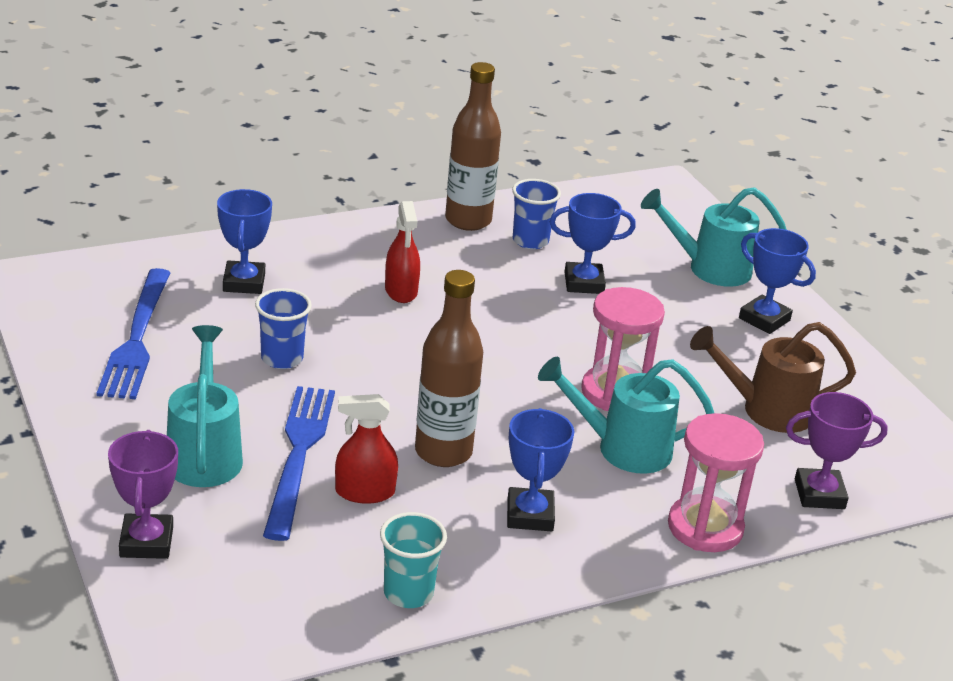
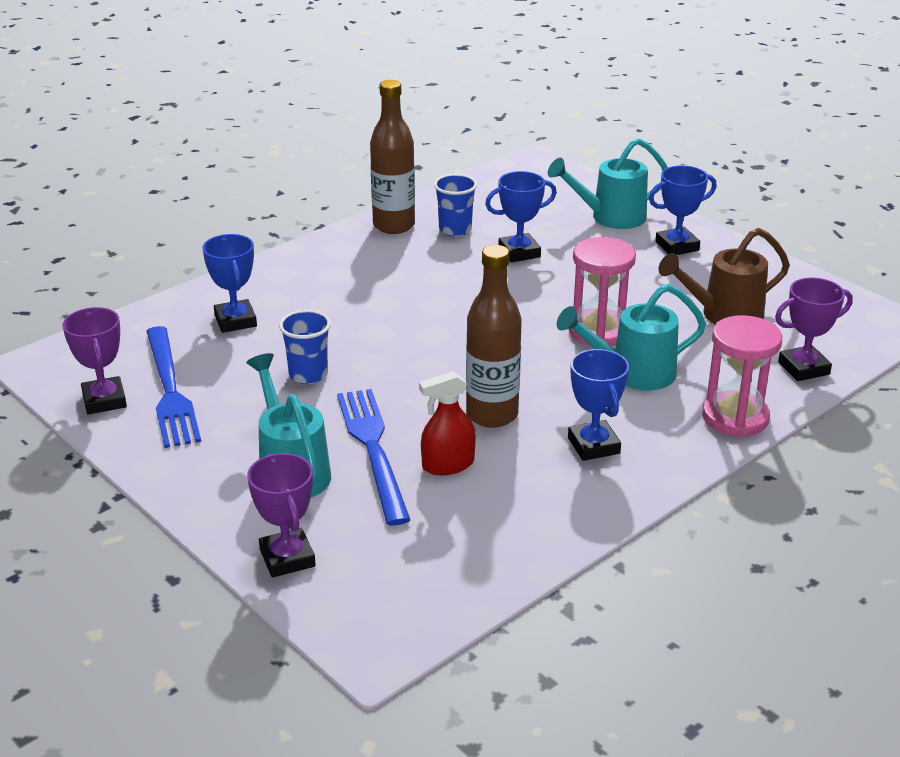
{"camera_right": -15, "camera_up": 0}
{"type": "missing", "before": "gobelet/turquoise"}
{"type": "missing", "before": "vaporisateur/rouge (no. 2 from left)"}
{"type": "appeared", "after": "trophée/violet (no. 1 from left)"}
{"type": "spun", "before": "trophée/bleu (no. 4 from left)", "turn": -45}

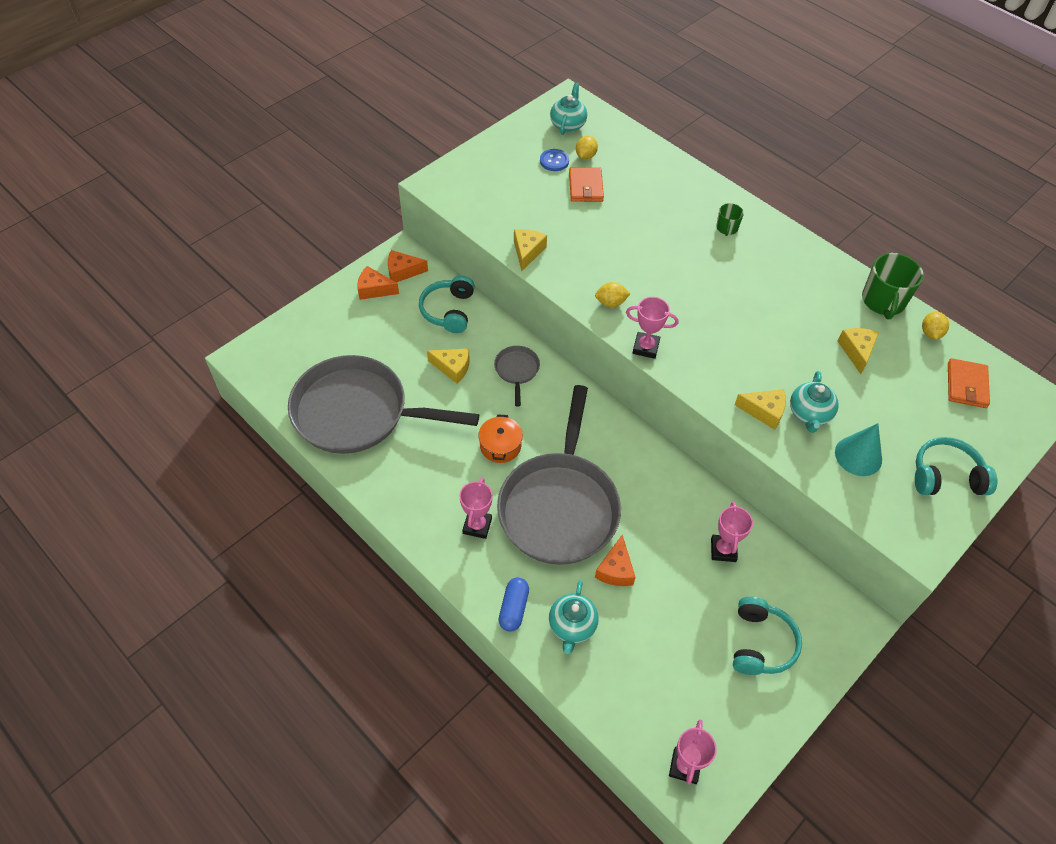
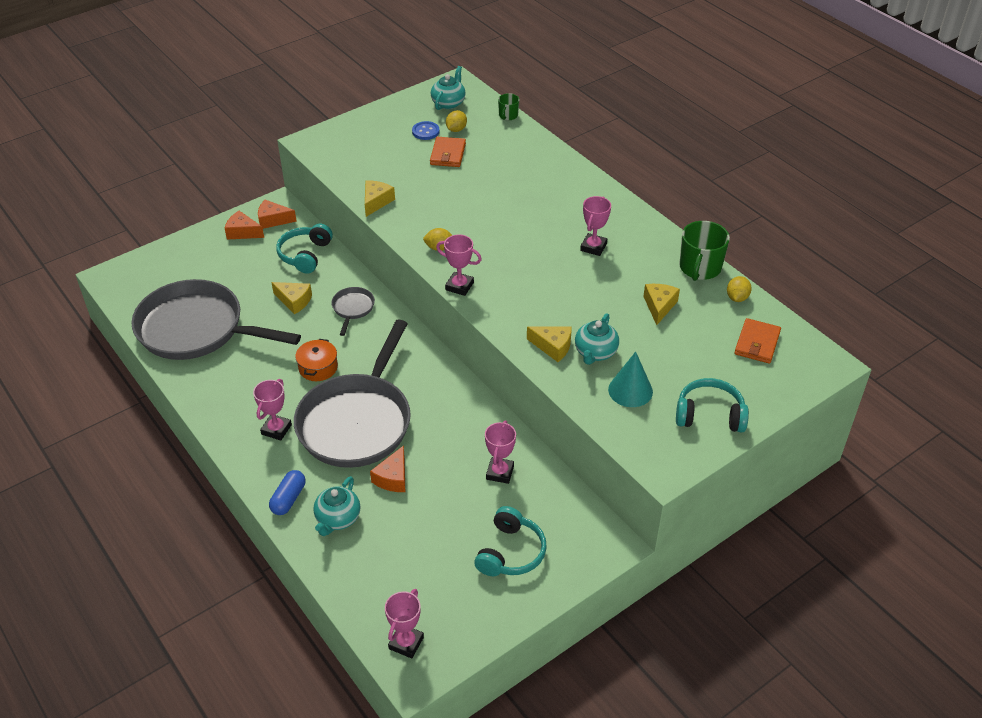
{"camera_right": 10, "camera_up": -10}
{"type": "appeared", "after": "trophée/rose (no. 5 from left)"}
{"type": "relocated", "before": "tasse/vert (no. 1 from left)"}

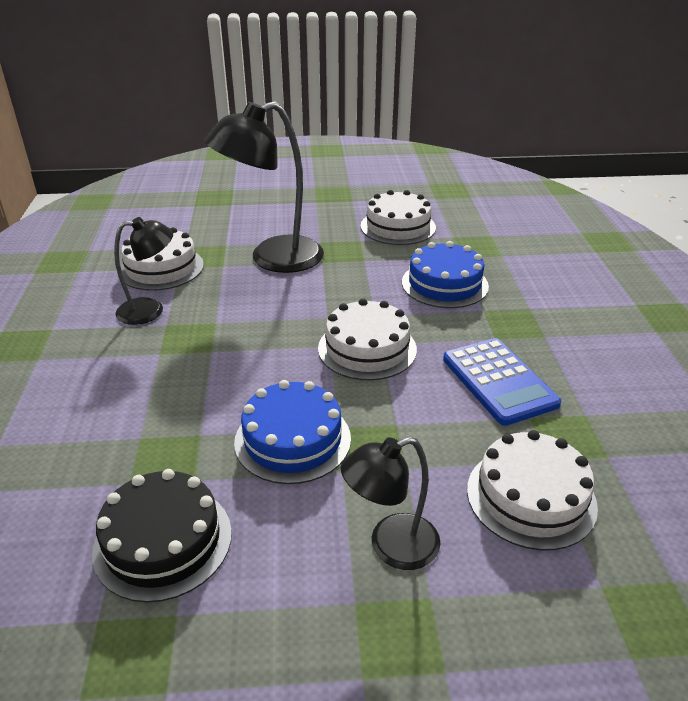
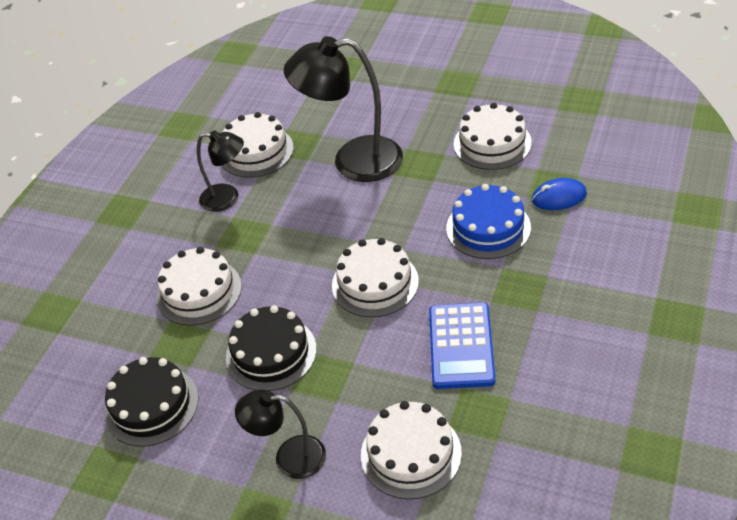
{"camera_right": 30, "camera_up": 10}
{"type": "appeared", "after": "gâteau/blanc (no. 1 from left)"}
{"type": "appeared", "after": "souris/bleu"}
{"type": "colour", "before": "gâteau/bleu (no. 1 from left)", "after": "gâteau/noir (no. 2 from left)"}

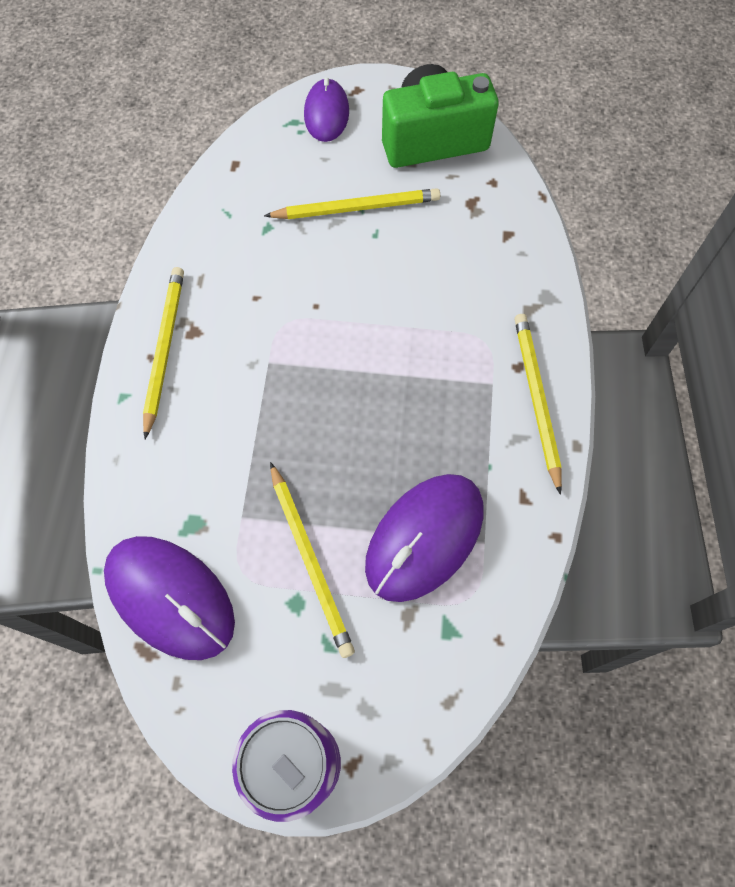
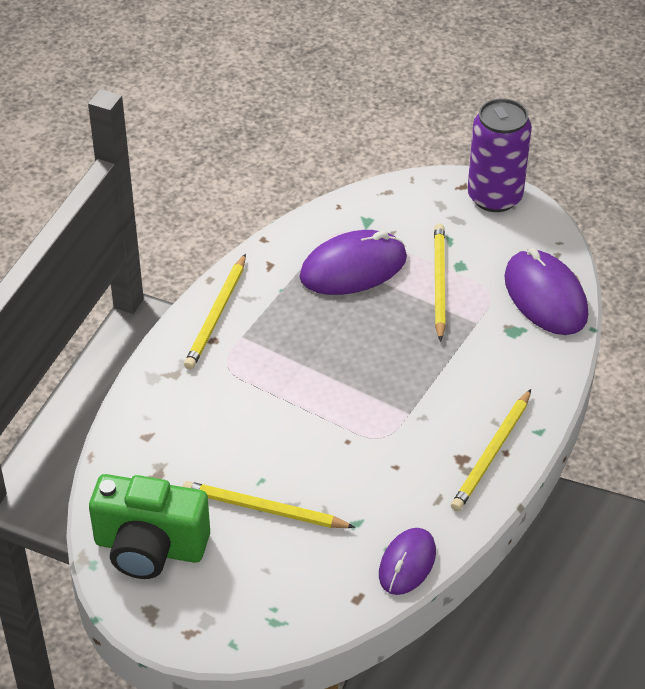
{"camera_right": -155, "camera_up": -20}
{"type": "relocated", "before": "souris/violet (no. 2 from left)"}

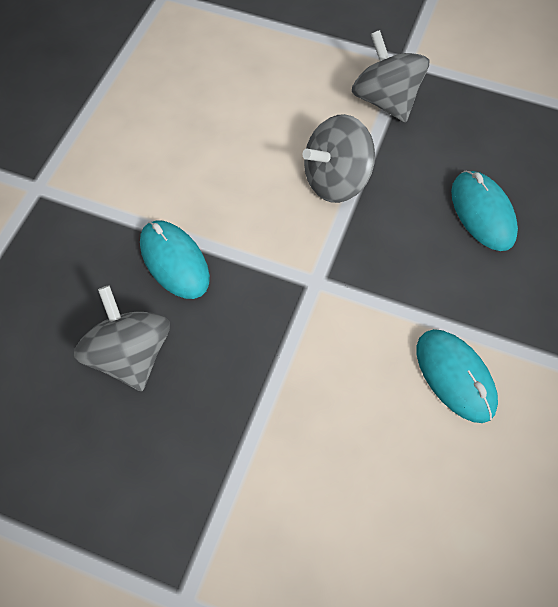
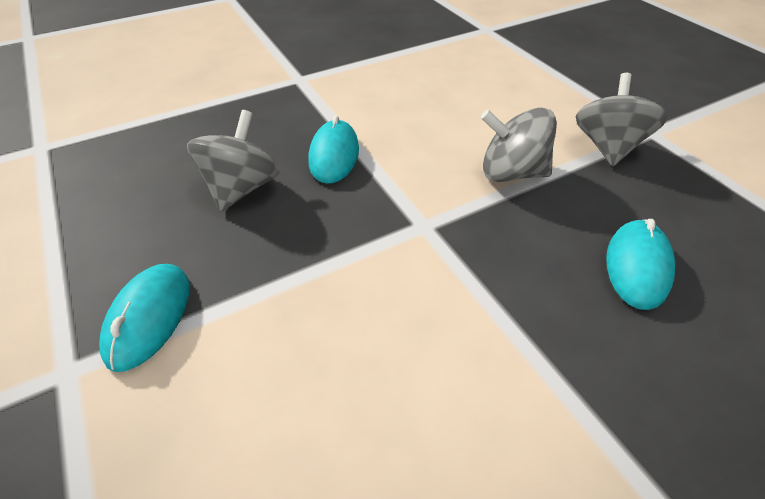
{"camera_right": 40, "camera_up": -15}
{"type": "relocated", "before": "souris/turquoise (no. 2 from left in the first image)", "after": "souris/turquoise (no. 1 from left)"}

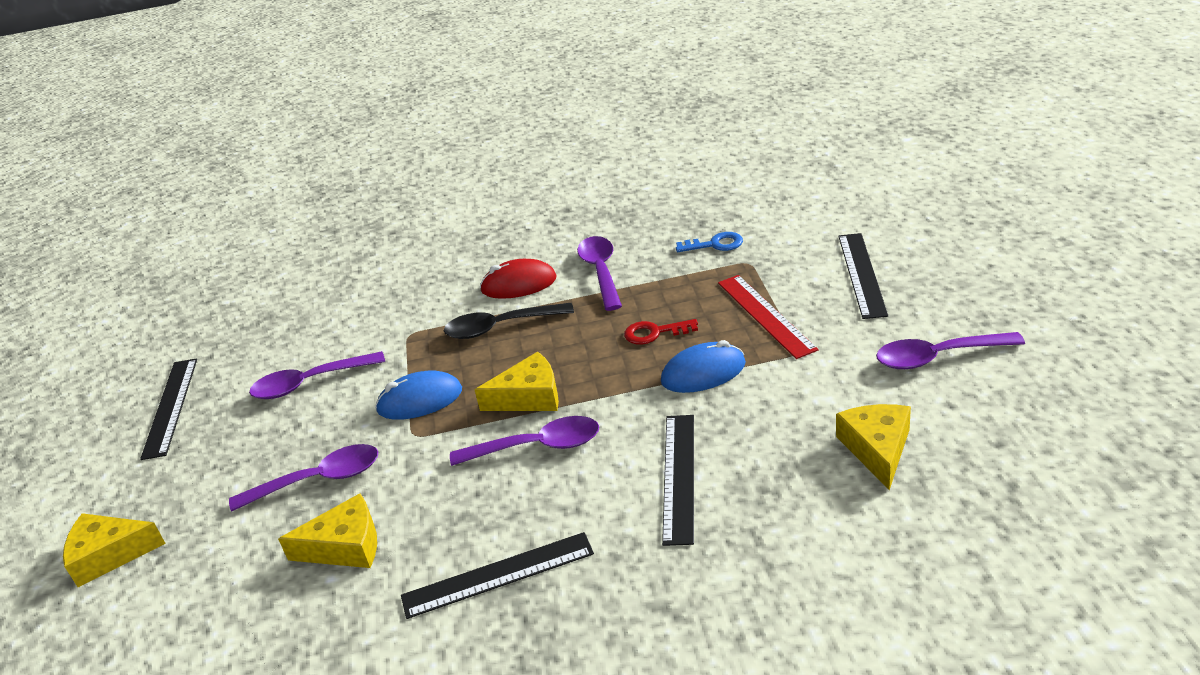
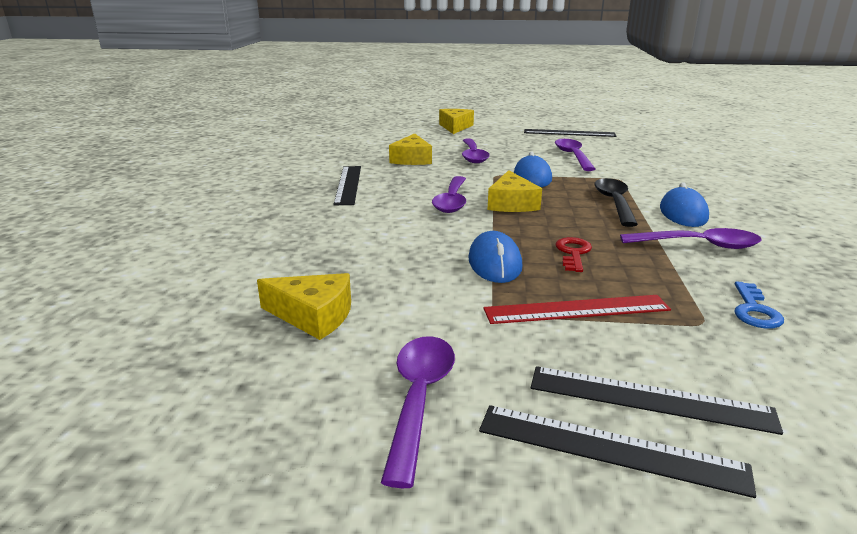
{"camera_right": 100, "camera_up": -10}
{"type": "relocated", "before": "règle/noir (no. 3 from left)"}
{"type": "colour", "before": "souris/rouge", "after": "souris/bleu (no. 3 from left)"}

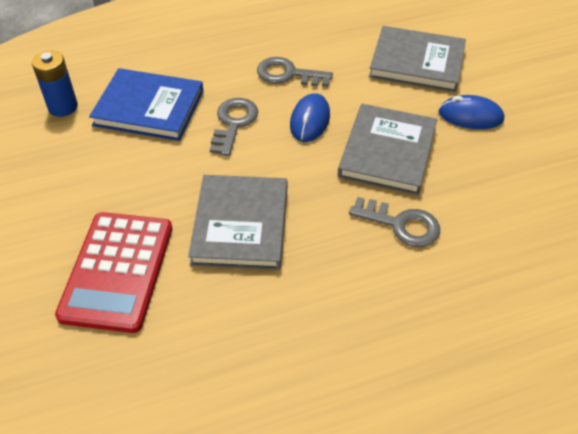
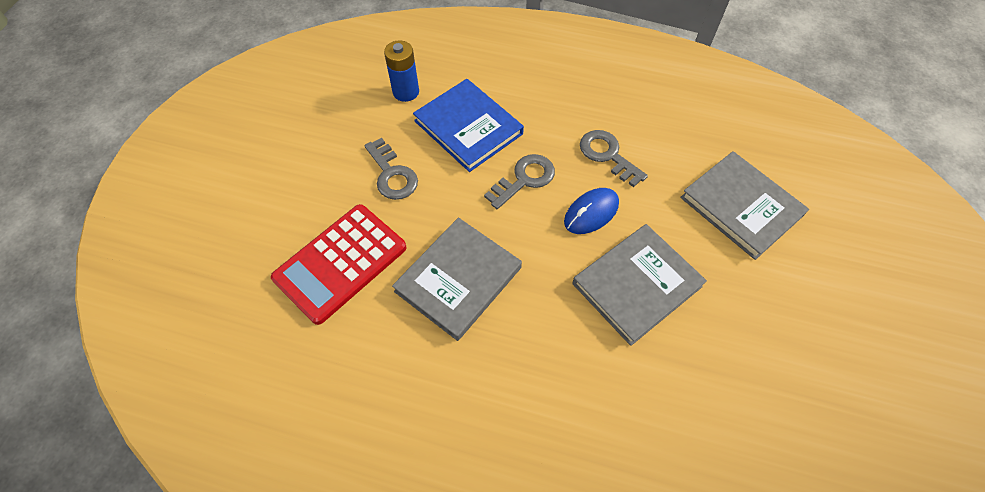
{"camera_right": 35, "camera_up": 10}
{"type": "missing", "before": "souris/bleu (no. 2 from left)"}
{"type": "relocated", "before": "clé/gris (no. 3 from left in the first image)", "after": "clé/gris (no. 1 from left)"}

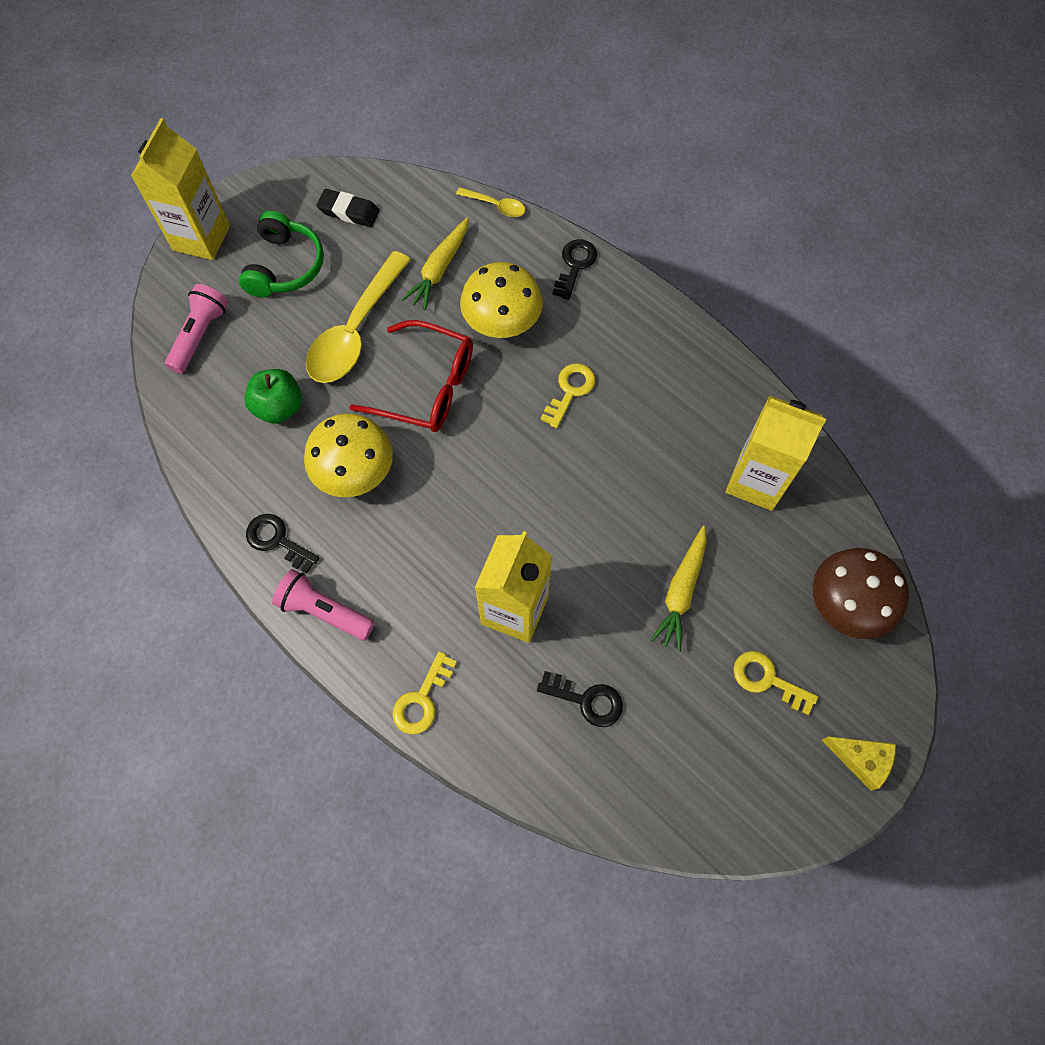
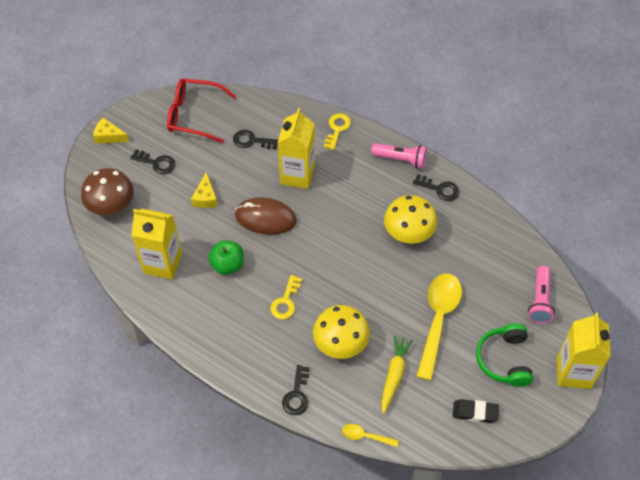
{"camera_right": 170, "camera_up": -10}
{"type": "appeared", "after": "souris/marron"}
{"type": "relocated", "before": "pomme/vert"}
{"type": "relocated", "before": "lunettes/rouge"}
{"type": "exchanged", "before": "carotte/jaune (no. 2 from left)", "after": "fromage/jaune (no. 2 from left)"}
{"type": "colour", "before": "clé/jaune (no. 3 from left)", "after": "clé/noir (no. 1 from left)"}

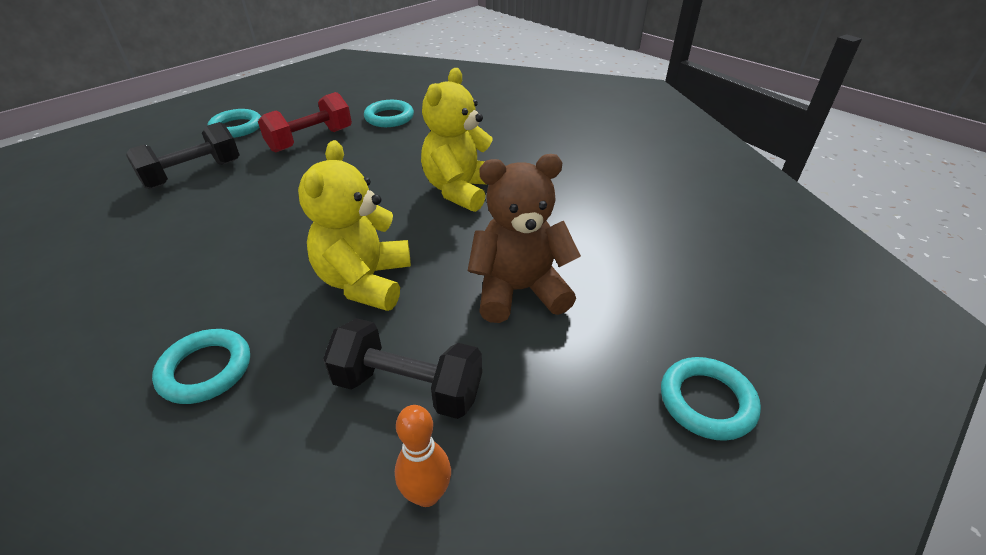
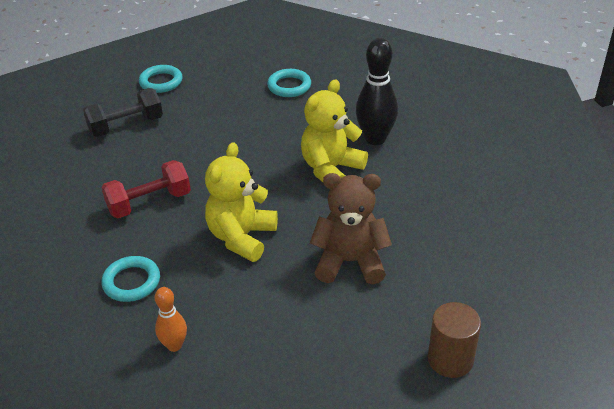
{"camera_right": 15, "camera_up": 0}
{"type": "missing", "before": "haltère/noir (no. 2 from left)"}
{"type": "appeared", "after": "quille/noir"}
{"type": "relocated", "before": "haltère/rouge"}
{"type": "relocated", "before": "quille/orange"}
{"type": "exchanged", "before": "anneau/turquoise (no. 4 from left)", "after": "cylindre/marron"}

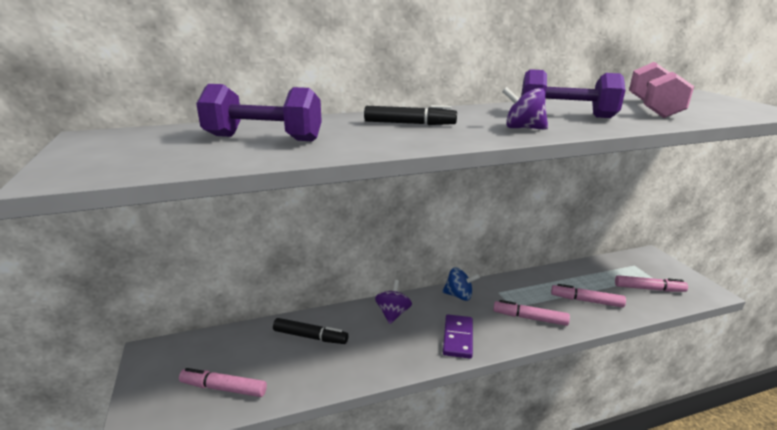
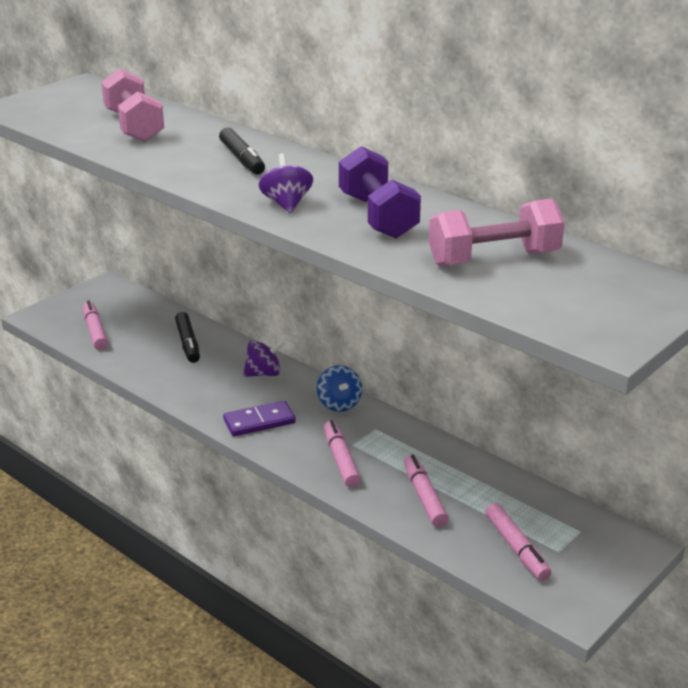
{"camera_right": 60, "camera_up": 5}
{"type": "colour", "before": "haltère/violet (no. 1 from left)", "after": "haltère/rose (no. 1 from left)"}

